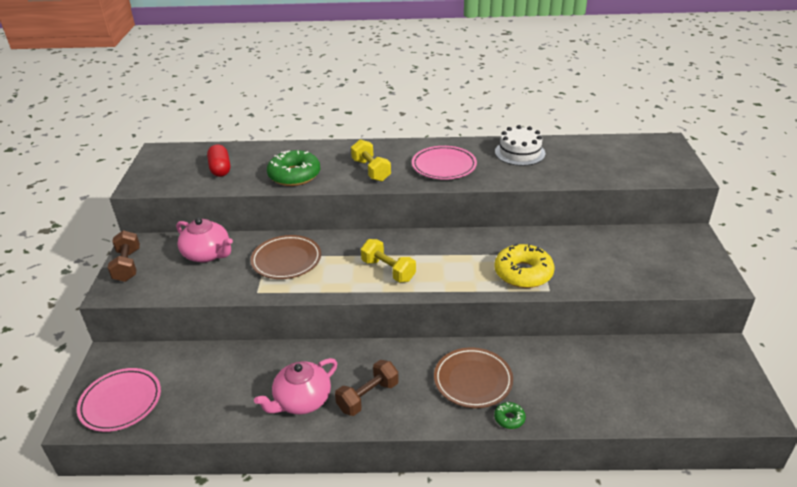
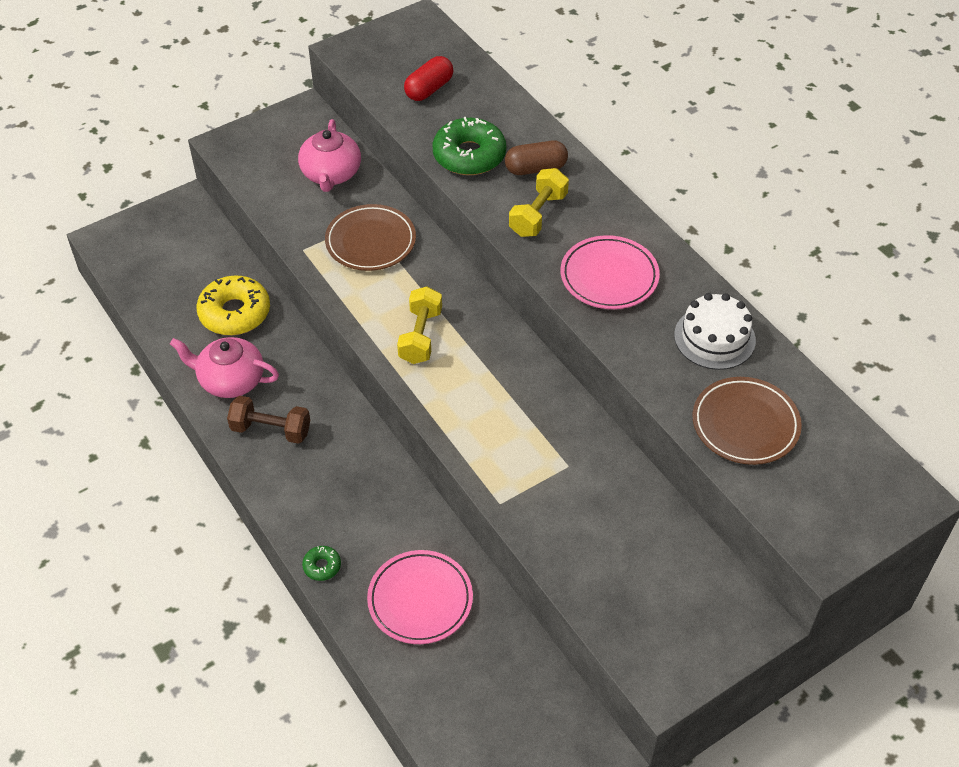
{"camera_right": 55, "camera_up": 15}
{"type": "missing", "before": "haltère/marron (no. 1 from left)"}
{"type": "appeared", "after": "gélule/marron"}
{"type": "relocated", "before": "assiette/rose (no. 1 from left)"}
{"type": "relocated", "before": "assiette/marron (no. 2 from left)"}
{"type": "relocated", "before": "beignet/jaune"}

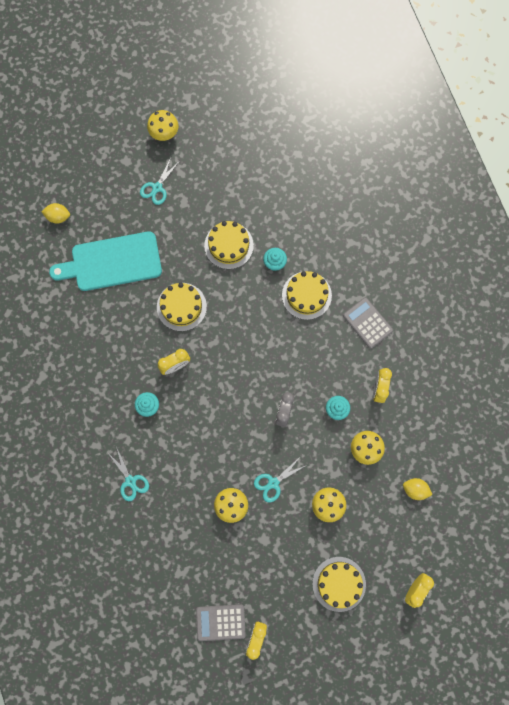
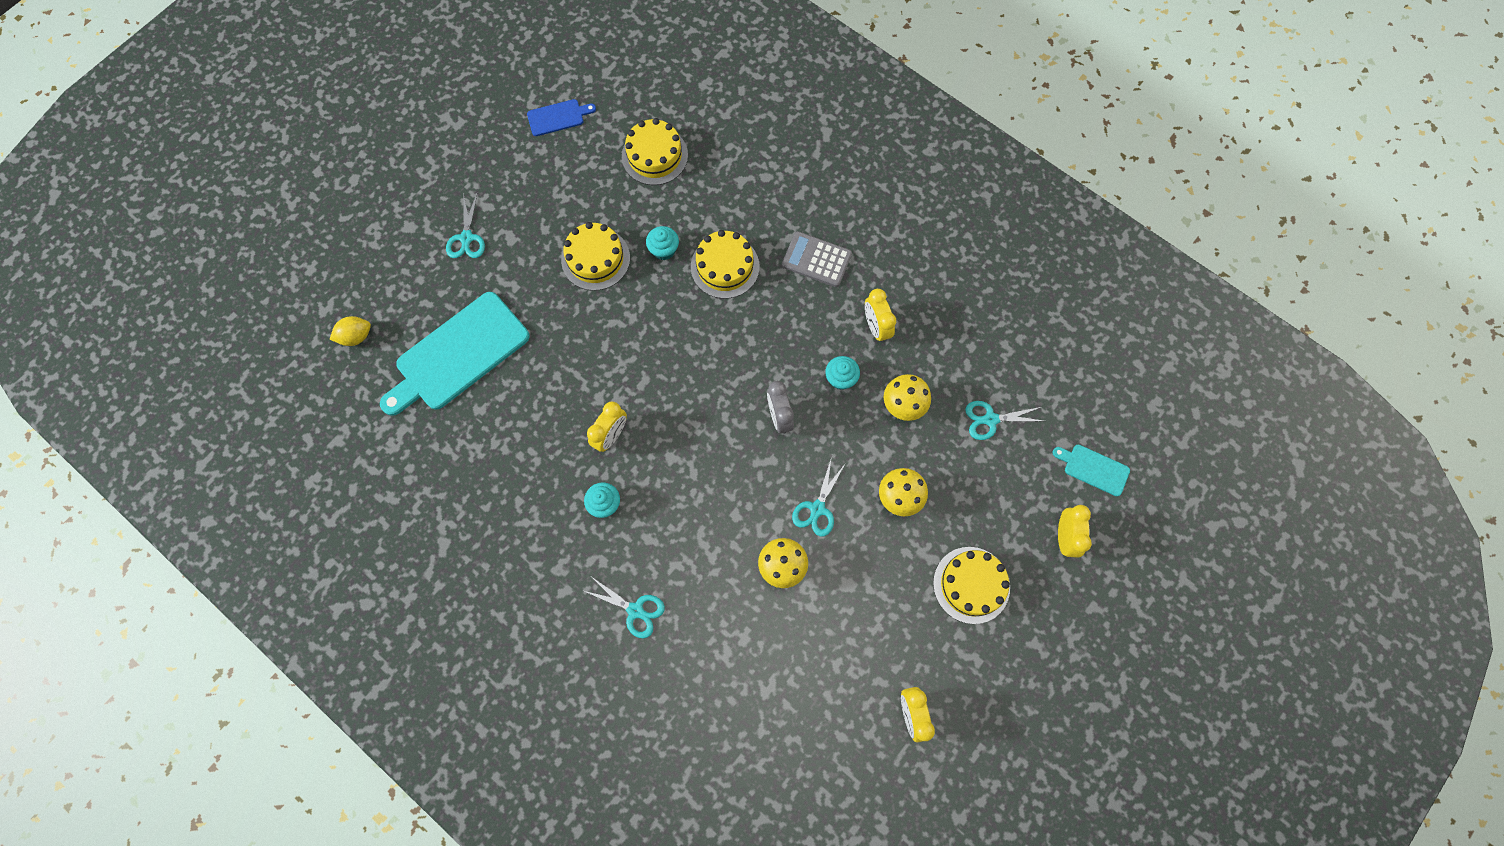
{"camera_right": -30, "camera_up": -5}
{"type": "missing", "before": "champignon/jaune (no. 1 from left)"}
{"type": "missing", "before": "calculatrice/gris (no. 1 from left)"}
{"type": "appeared", "after": "planche à découper/bleu"}
{"type": "appeared", "after": "planche à découper/turquoise (no. 2 from left)"}
{"type": "relocated", "before": "gâteau/jaune (no. 1 from left in the first image)", "after": "gâteau/jaune (no. 2 from left)"}
{"type": "exchanged", "before": "citron/jaune (no. 2 from left)", "after": "ciseaux/turquoise (no. 4 from left)"}

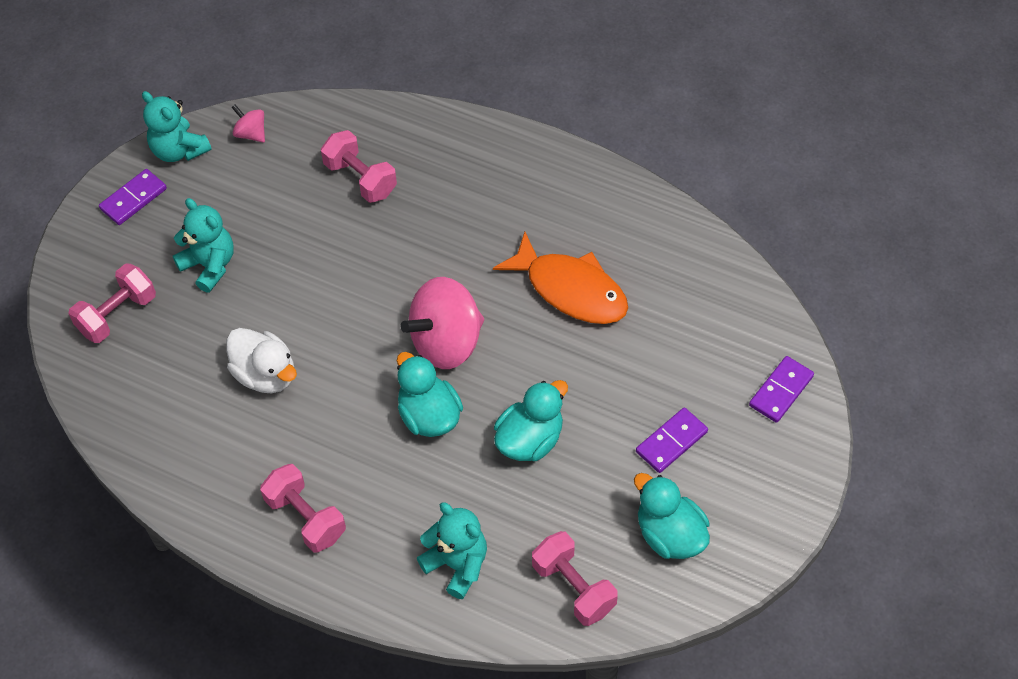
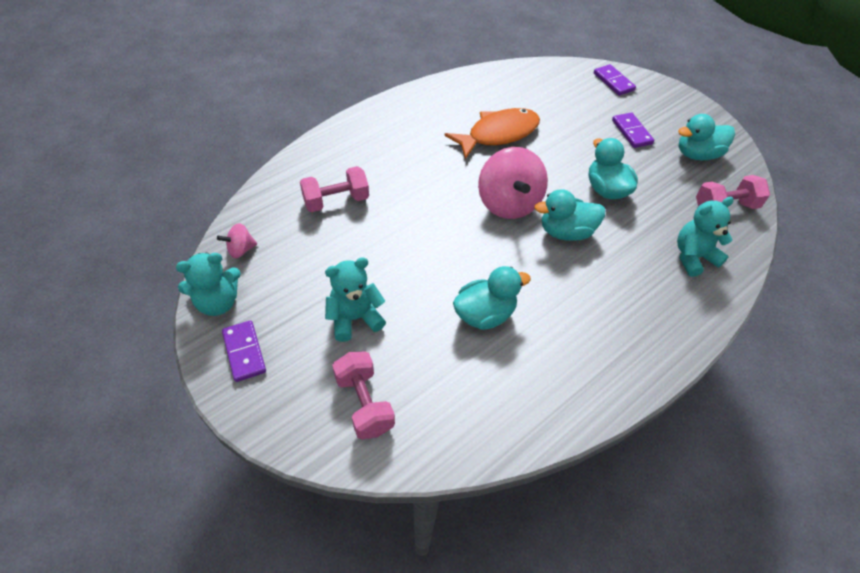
{"camera_right": -70, "camera_up": -5}
{"type": "missing", "before": "haltère/rose (no. 2 from left)"}
{"type": "colour", "before": "canard/blanc", "after": "canard/turquoise (no. 1 from left)"}

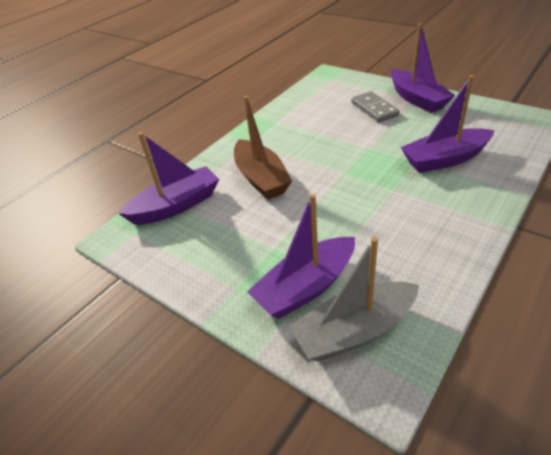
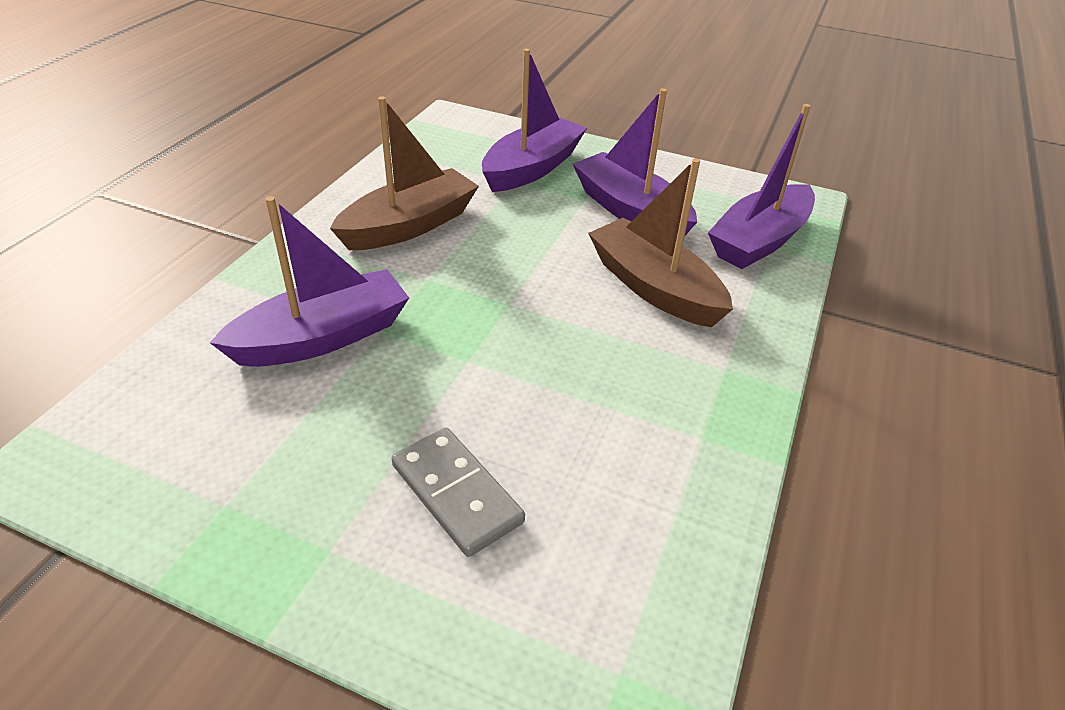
{"camera_right": 160, "camera_up": 0}
{"type": "missing", "before": "bateau/gris"}
{"type": "appeared", "after": "bateau/marron (no. 1 from left)"}
{"type": "relocated", "before": "bateau/violet (no. 3 from left)"}

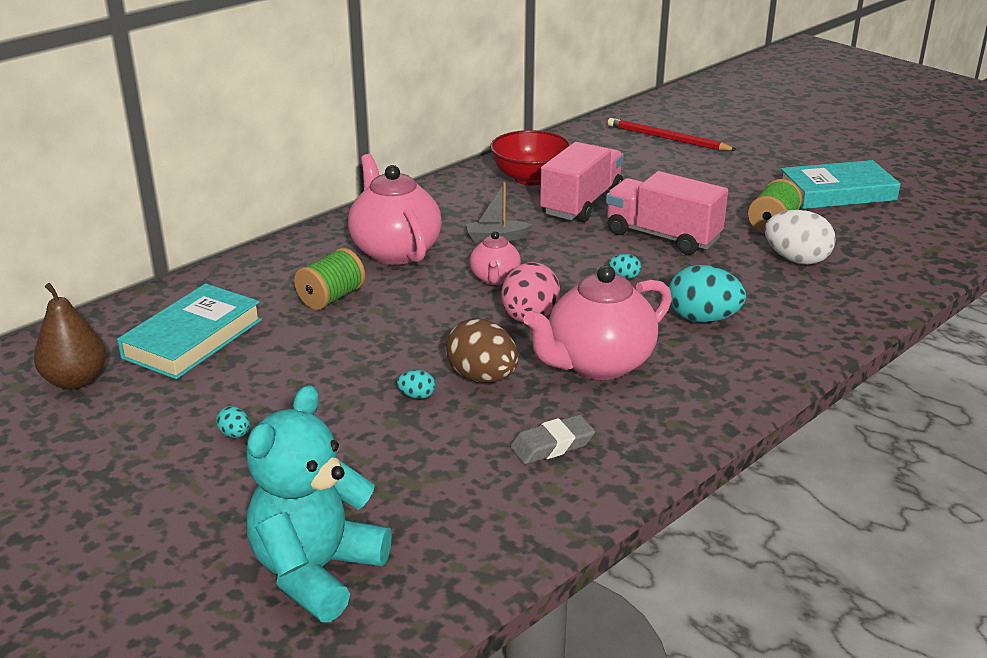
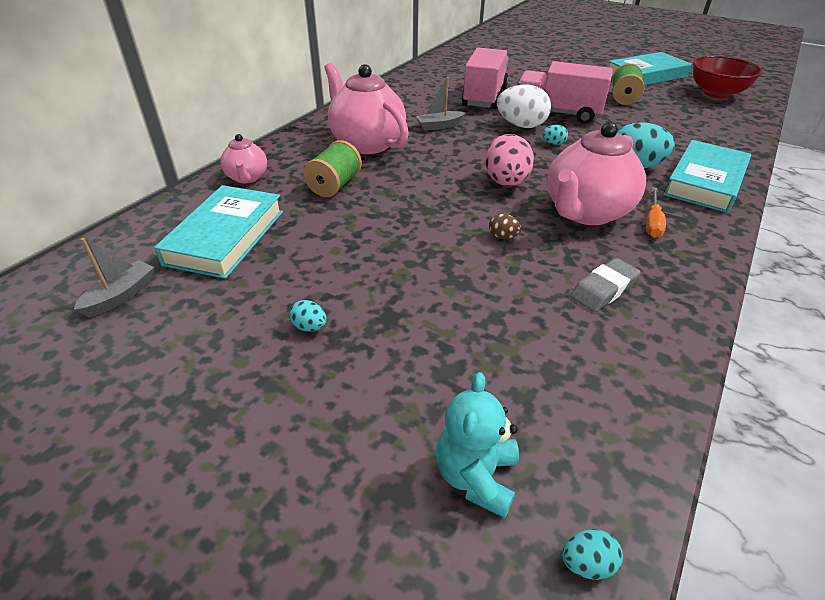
{"camera_right": -15, "camera_up": 10}
{"type": "missing", "before": "crayon/rouge"}
{"type": "appeared", "after": "tournevis/orange"}
{"type": "appeared", "after": "livre/turquoise (no. 3 from left)"}
{"type": "relocated", "before": "œuf/turquoise (no. 2 from left in the first image)", "after": "œuf/turquoise (no. 3 from left)"}
{"type": "relocated", "before": "théière/rose (no. 2 from left in the first image)", "after": "théière/rose (no. 1 from left)"}
{"type": "relocated", "before": "bol/rouge"}
{"type": "relocated", "before": "œuf/blanc"}
{"type": "exchanged", "before": "poire/marron", "after": "bateau/gris (no. 1 from left)"}
{"type": "size", "before": "ours en peluche/turquoise", "scale": 0.58}
{"type": "size", "before": "œuf/marron", "scale": 0.45}

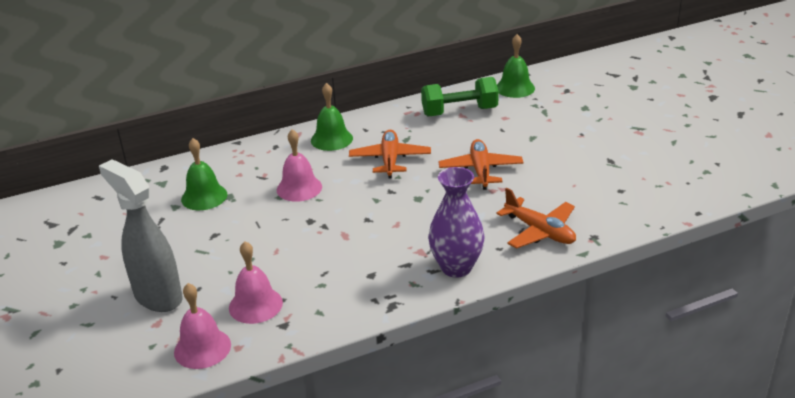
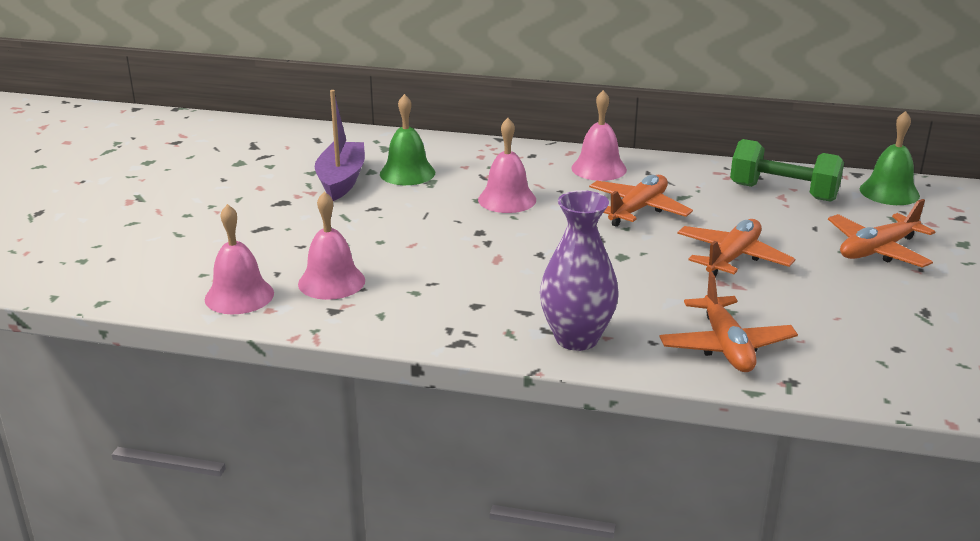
{"camera_right": 35, "camera_up": -5}
{"type": "missing", "before": "vaporisateur/gris"}
{"type": "appeared", "after": "bateau/violet"}
{"type": "appeared", "after": "avion/orange (no. 4 from left)"}
{"type": "colour", "before": "cloche/vert (no. 2 from left)", "after": "cloche/rose (no. 4 from left)"}

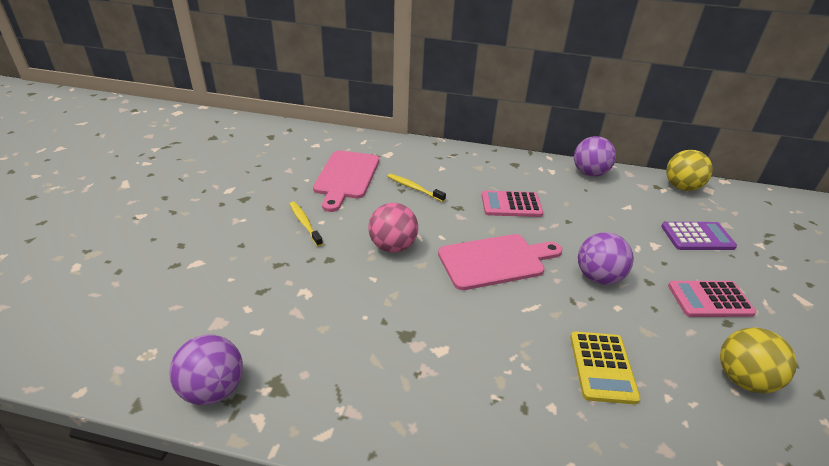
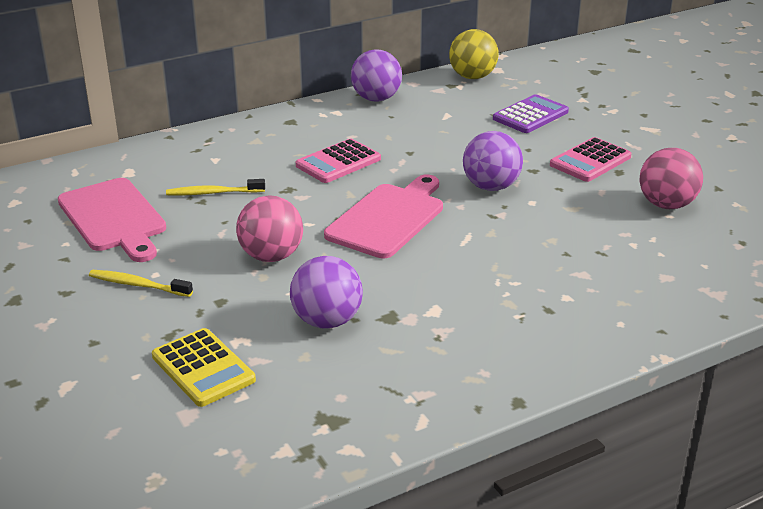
{"camera_right": -40, "camera_up": -5}
{"type": "relocated", "before": "balle/violet (no. 1 from left)"}
{"type": "relocated", "before": "calculatrice/jaune"}
{"type": "colour", "before": "balle/jaune (no. 2 from left)", "after": "balle/rose (no. 2 from left)"}

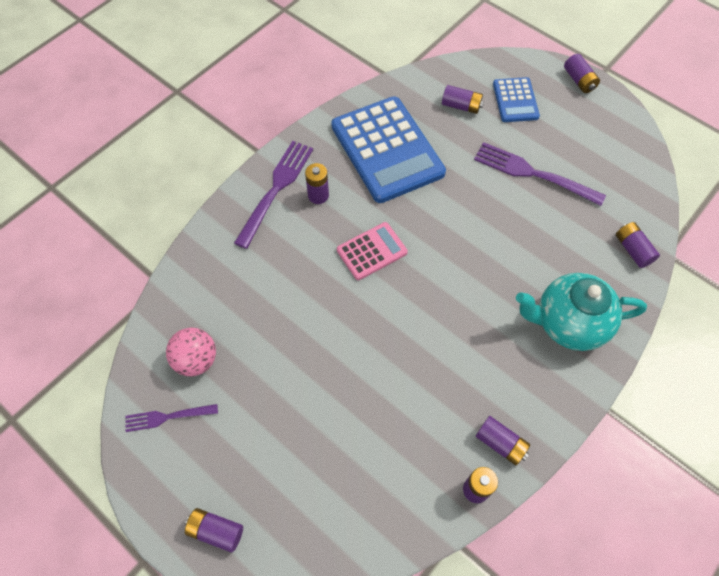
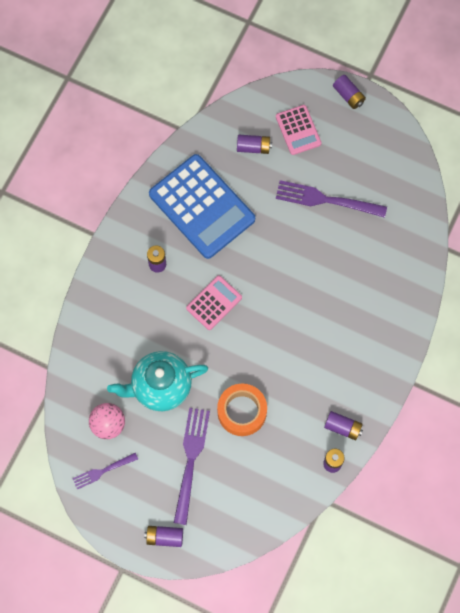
{"camera_right": -15, "camera_up": 10}
{"type": "missing", "before": "pile/violet (no. 7 from left)"}
{"type": "appeared", "after": "ruban adhésif/orange"}
{"type": "relocated", "before": "fourchette/violet (no. 2 from left)"}
{"type": "relocated", "before": "théière/turquoise"}
{"type": "colour", "before": "calculatrice/bleu (no. 2 from left)", "after": "calculatrice/rose (no. 2 from left)"}

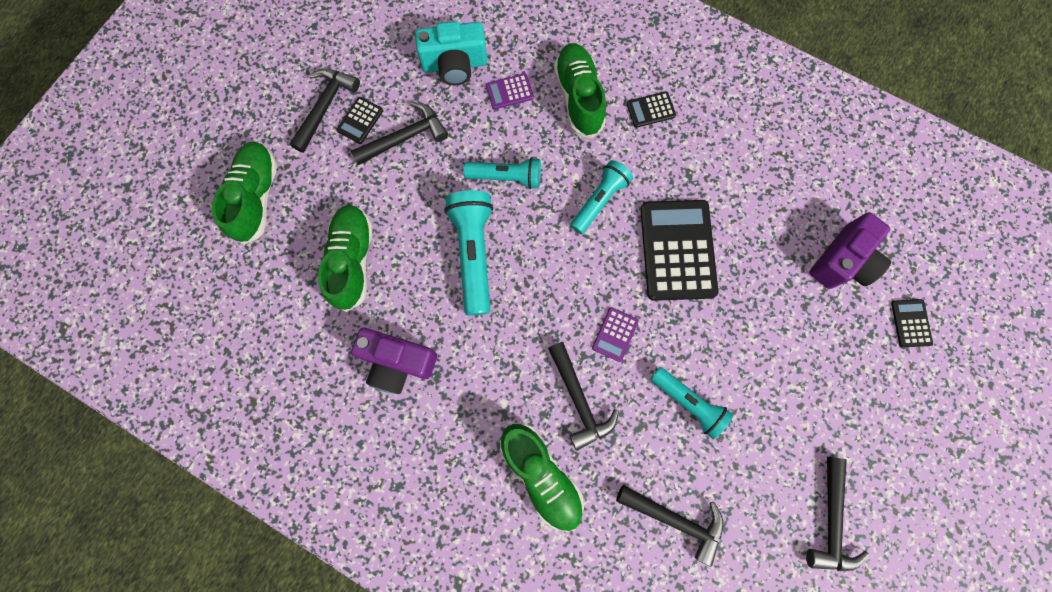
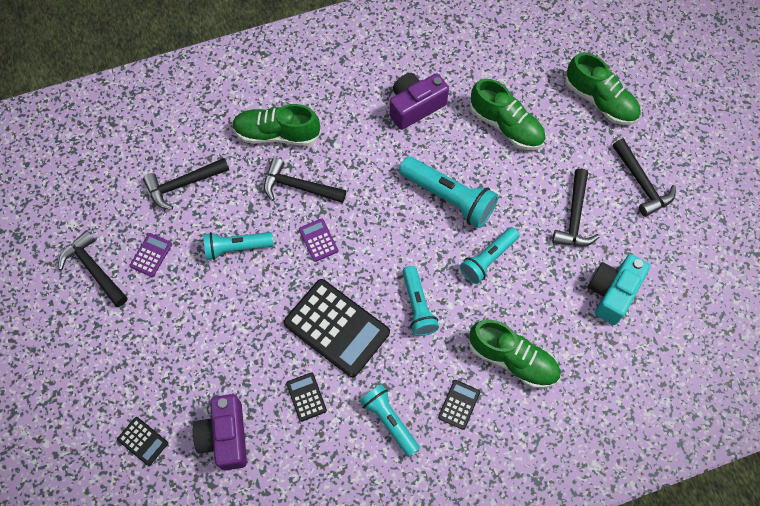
{"camera_right": 130, "camera_up": -10}
{"type": "appeared", "after": "lampe de poche/turquoise (no. 2 from left)"}
{"type": "relocated", "before": "calculatrice/noir (no. 1 from left in the first image)", "after": "calculatrice/noir (no. 2 from left)"}
{"type": "relocated", "before": "calculatrice/violet (no. 1 from left)"}

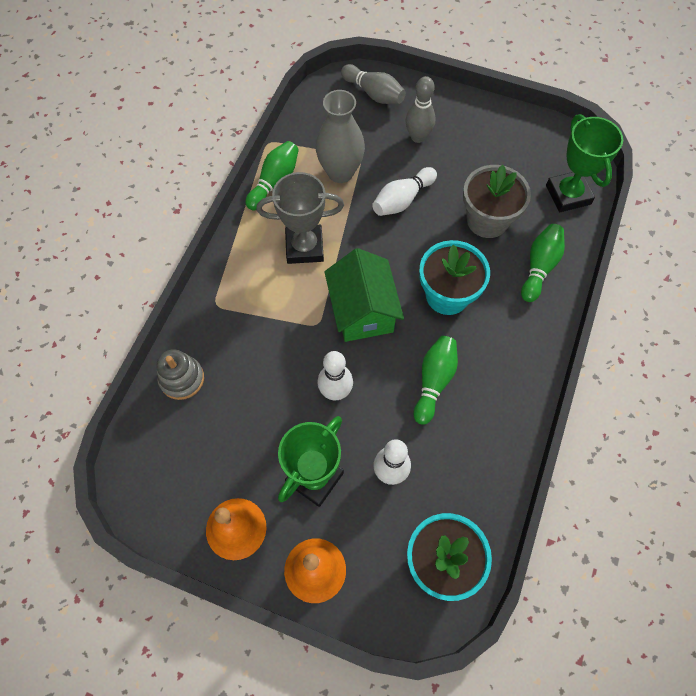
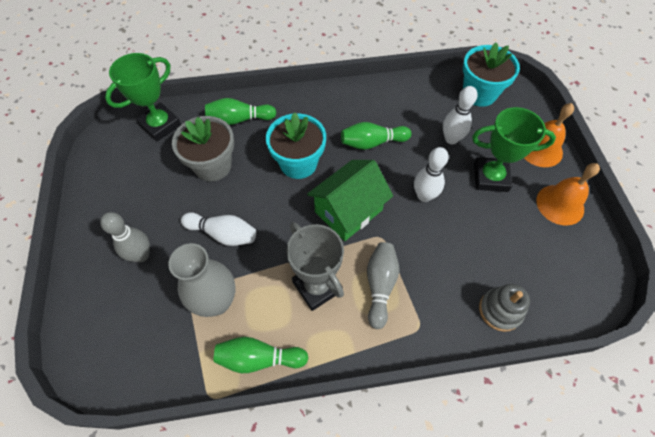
{"camera_right": -120, "camera_up": -5}
{"type": "relocated", "before": "quille/gris (no. 1 from left in the first image)", "after": "quille/gris (no. 2 from left)"}

